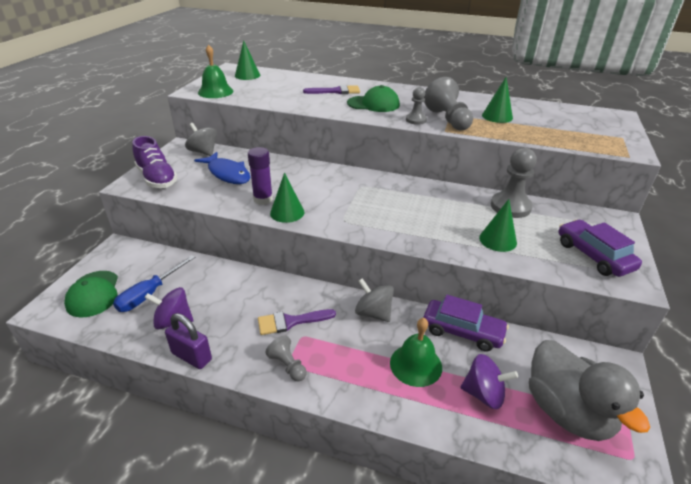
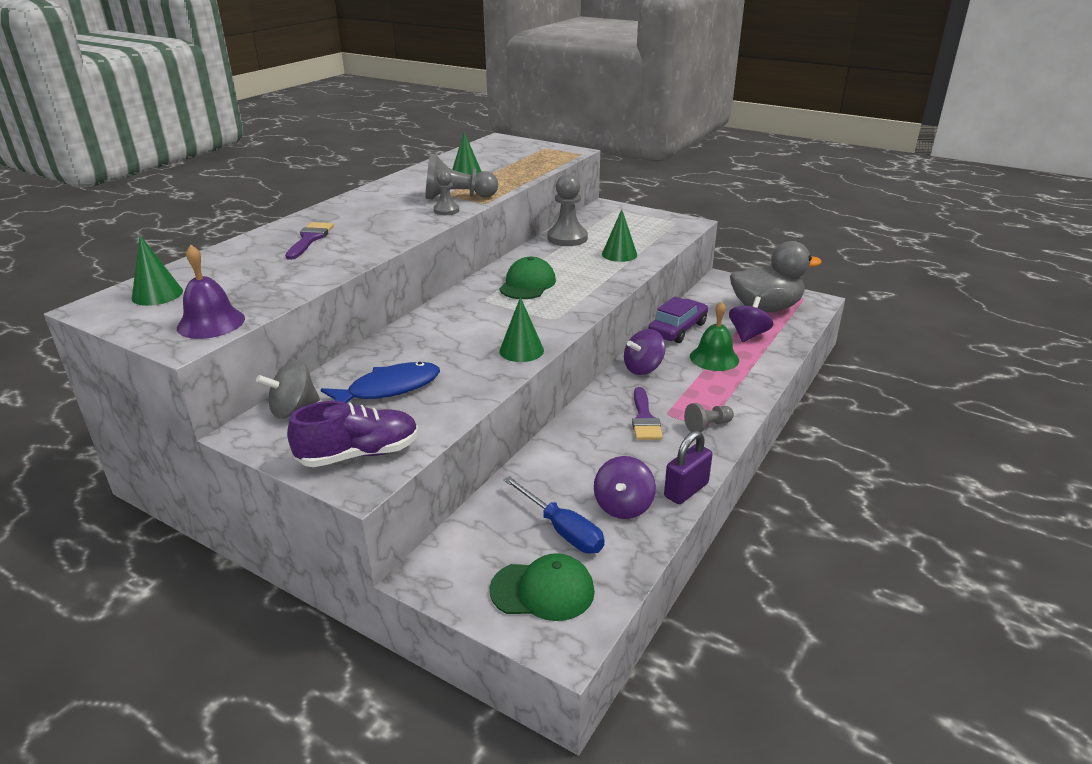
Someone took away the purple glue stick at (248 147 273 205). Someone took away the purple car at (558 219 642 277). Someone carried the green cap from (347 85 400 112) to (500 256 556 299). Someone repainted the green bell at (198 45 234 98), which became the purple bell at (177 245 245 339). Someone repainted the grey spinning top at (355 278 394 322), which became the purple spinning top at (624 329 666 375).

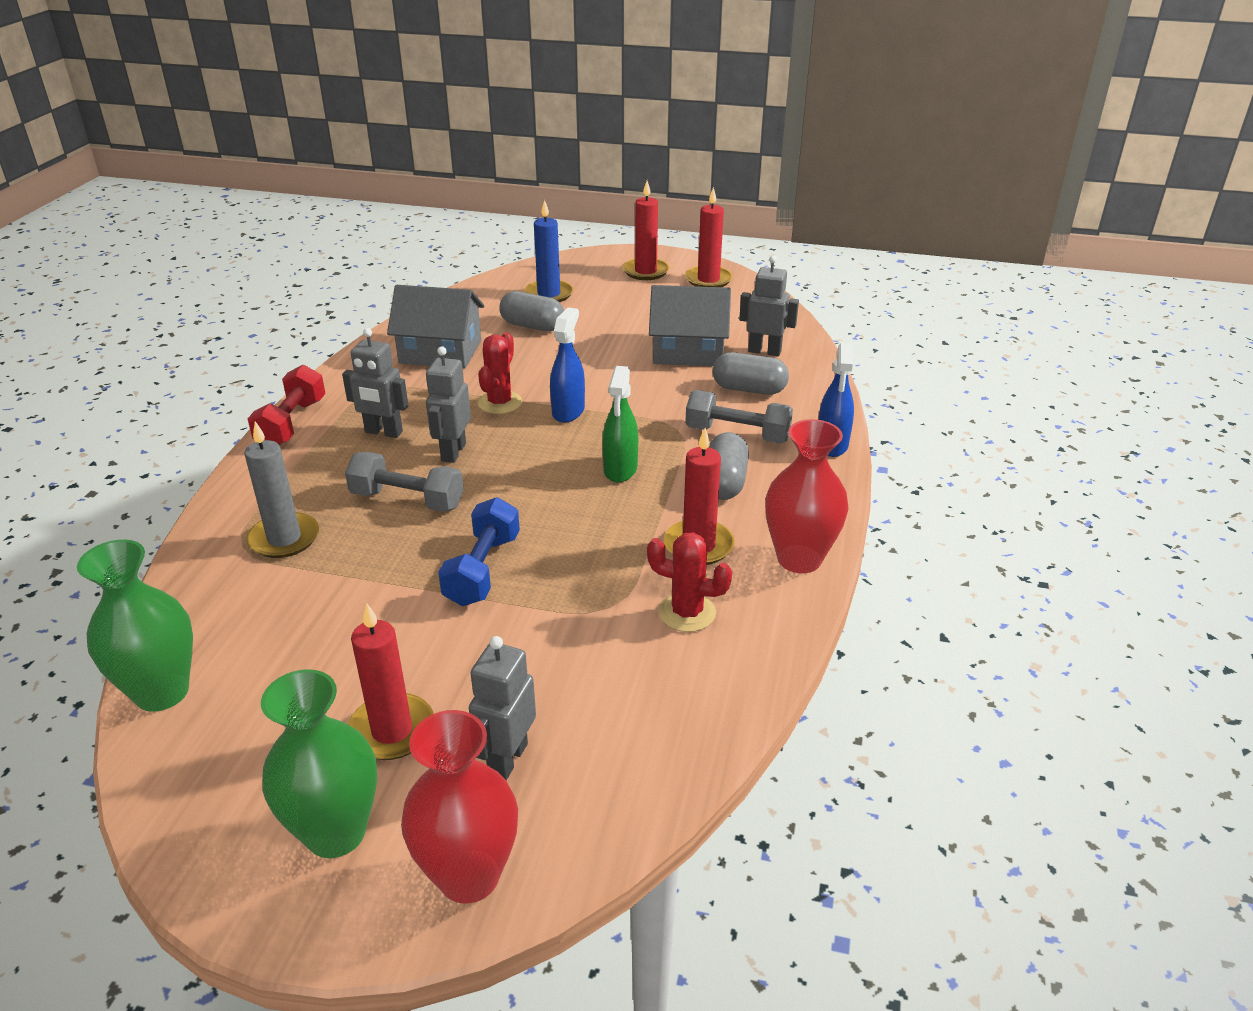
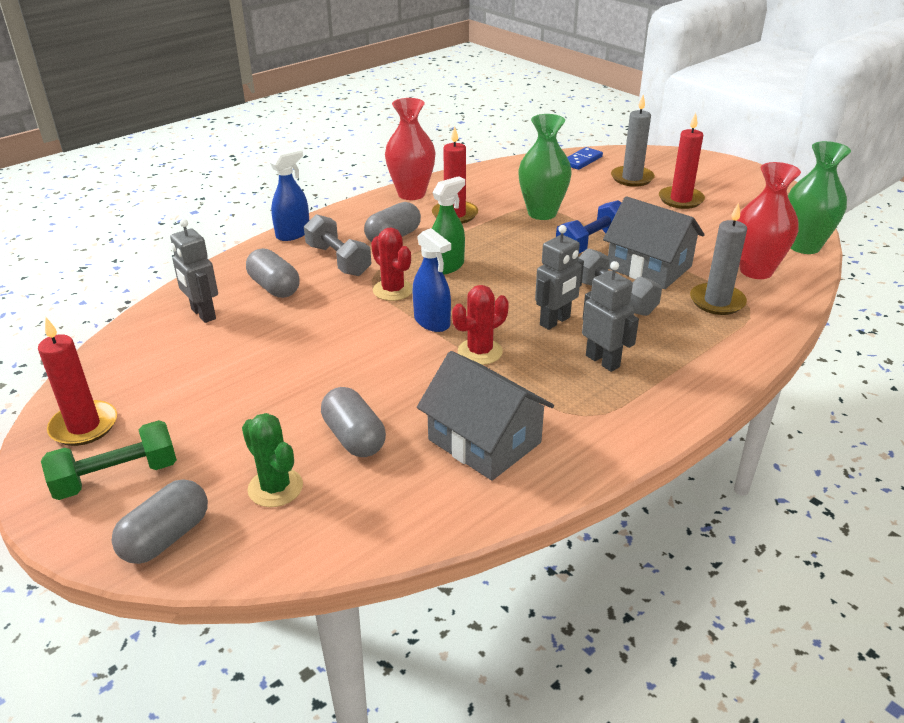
Someone took away the red dumbbell at (248 365 326 445). Someone put down the grey capsule at (111 479 208 564). Someone put down the blue domino at (567 147 603 170). Someone carried the green vase from (261 669 377 858) to (518 114 572 220). Someone carried the red vase from (401 710 518 904) to (737 162 801 279). Someone carried the red cactus from (647 532 732 632) to (371 227 413 301). Someone carried the grey house from (649 285 731 366) to (603 196 705 289). Someone swapped the grey robot at (469 636 536 781) for the grey candle at (611 95 655 187). Someone swapped the blue candle at (524 200 573 302) for the green cactus at (242 413 303 507). Someone swapped the red candle at (623 181 669 280) for the green dumbbell at (41 420 177 500). Someone rotated the blue spray bottle at (550 307 585 423) by 90 degrees counterclockwise.

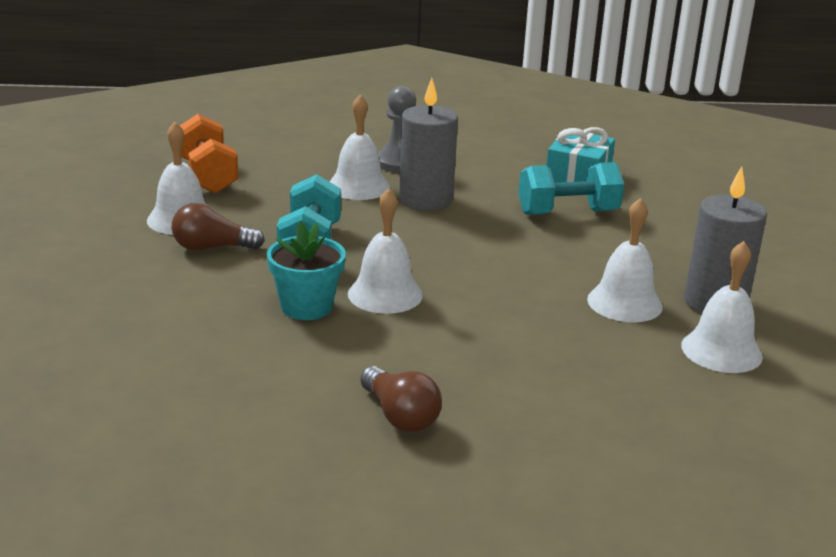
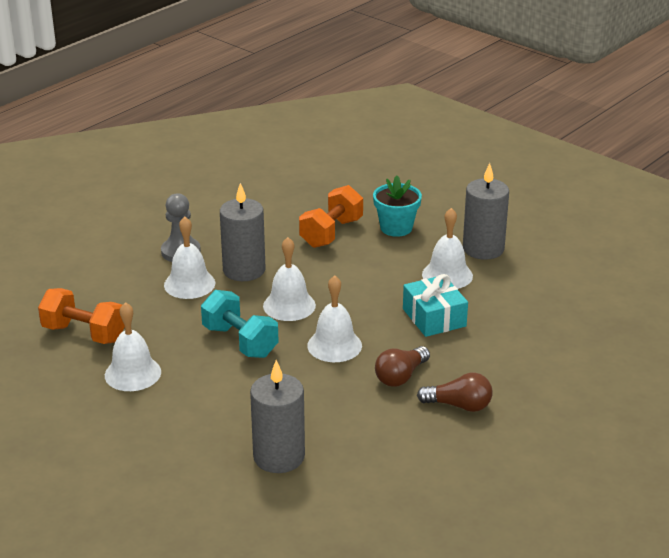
Someone put down the grey candle at (250 360 305 473). Someone carried the brown light bulb from (172 203 265 251) to (375 346 430 387). Someone carried the turquoise flower pot from (267 221 346 320) to (373 176 422 237). Someone carried the turquoise gift from (546 127 615 183) to (403 274 468 337). Someone carried the white bell from (681 241 763 373) to (263 237 316 321). Someone repainted the turquoise dumbbell at (518 162 624 215), which became the orange dumbbell at (299 185 363 248).

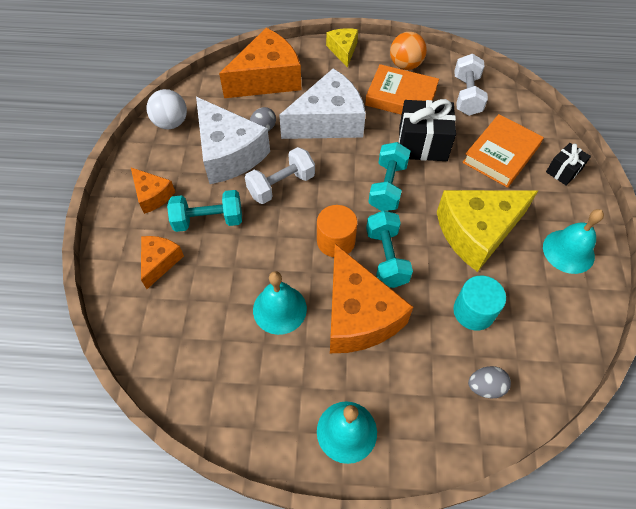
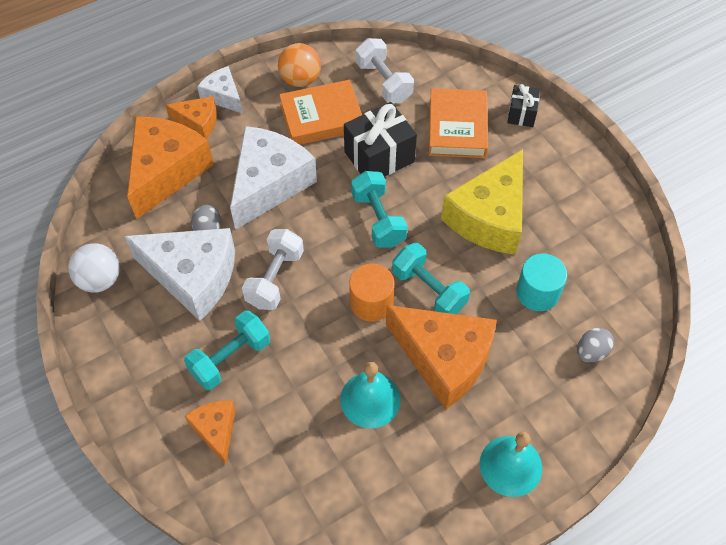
Someone took away the turquoise bell at (543 209 604 274). Someone carried the orange cheese from (131 168 175 214) to (165 96 217 139). Someone repainted the yellow cheese at (326 28 358 68), which became the white cheese at (197 66 243 114).

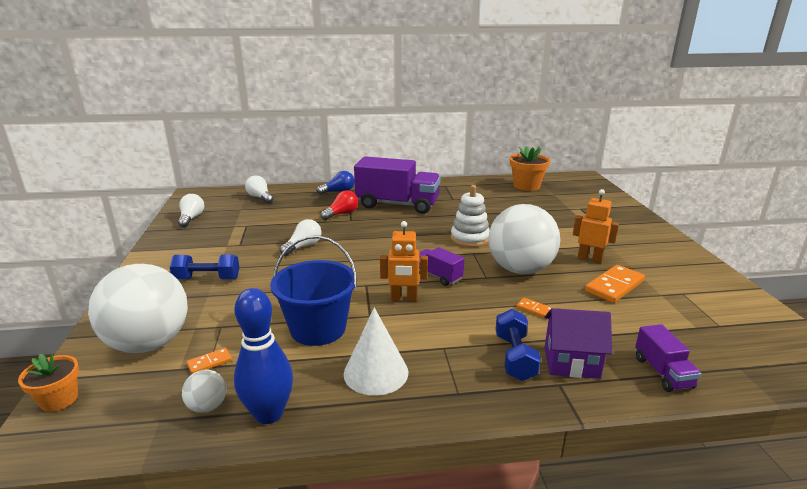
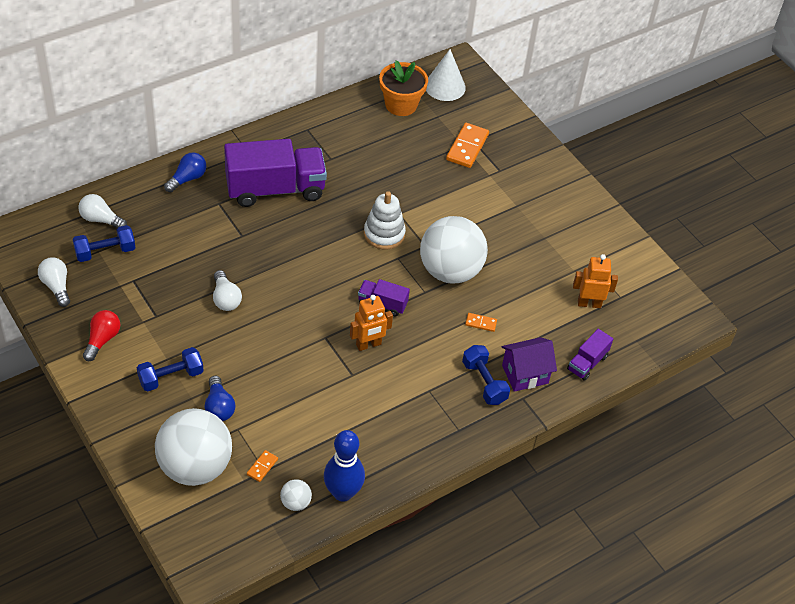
Someone took away the orange flower pot at (18 354 79 412). Someone took away the blue bucket at (270 235 357 346). Someone put down the blue dumbbell at (72 225 135 262). Someone put down the blue light bulb at (205 376 235 421). Someone carried the red light bulb from (321 190 358 220) to (83 310 120 361). Someone carried the white cone from (344 307 408 396) to (426 49 466 101). Someone carried the orange robot from (573 189 619 263) to (573 254 618 308). Someone carried the orange domino from (585 265 645 303) to (446 123 489 168). Someone rotated the white light bulb at (280 219 322 256) by 150 degrees clockwise. Someone rotated the purple truck at (635 324 701 392) by 75 degrees clockwise.

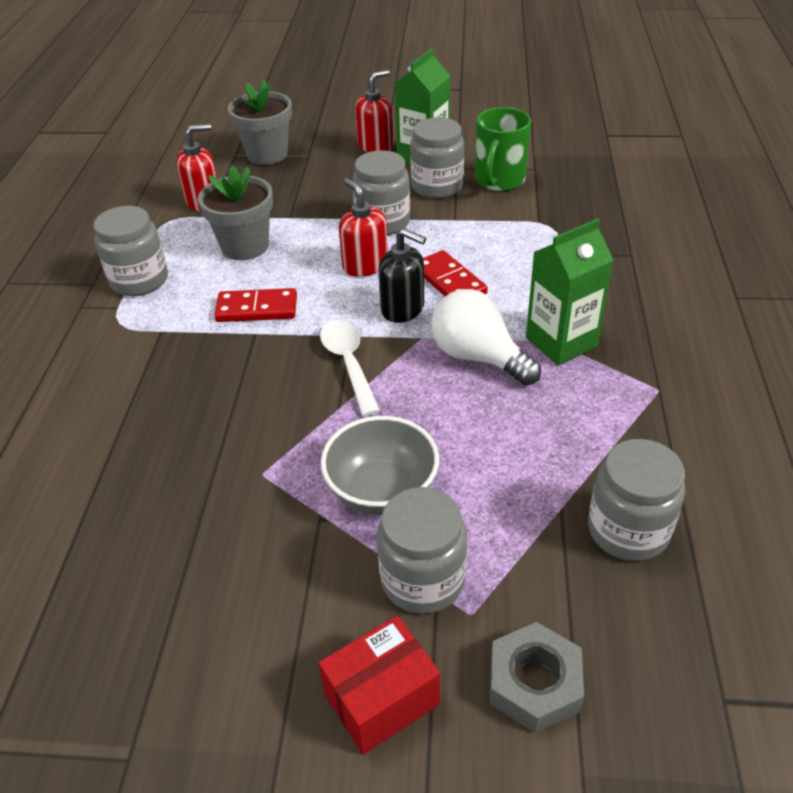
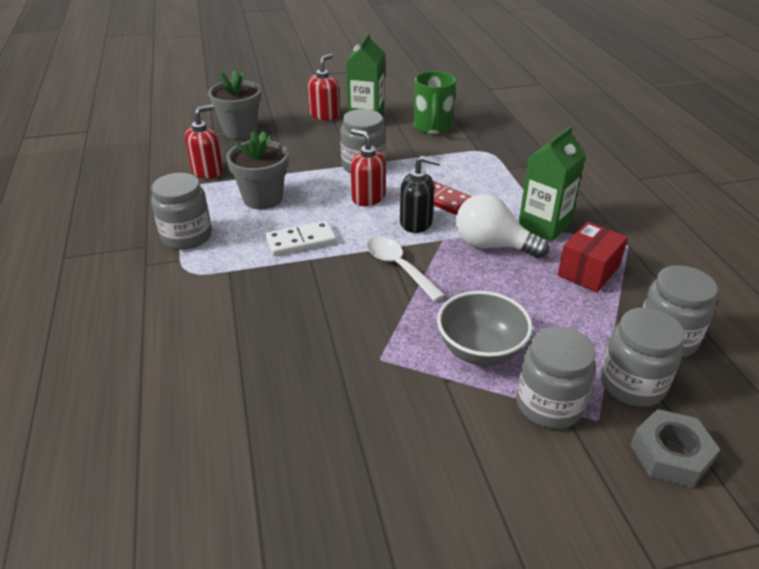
Someone carried the red box from (318 615 440 755) to (558 222 628 293). Someone carried the grey jar from (410 117 464 199) to (600 308 685 407). Someone repainted the red domino at (214 288 297 322), which became the white domino at (265 221 336 256).

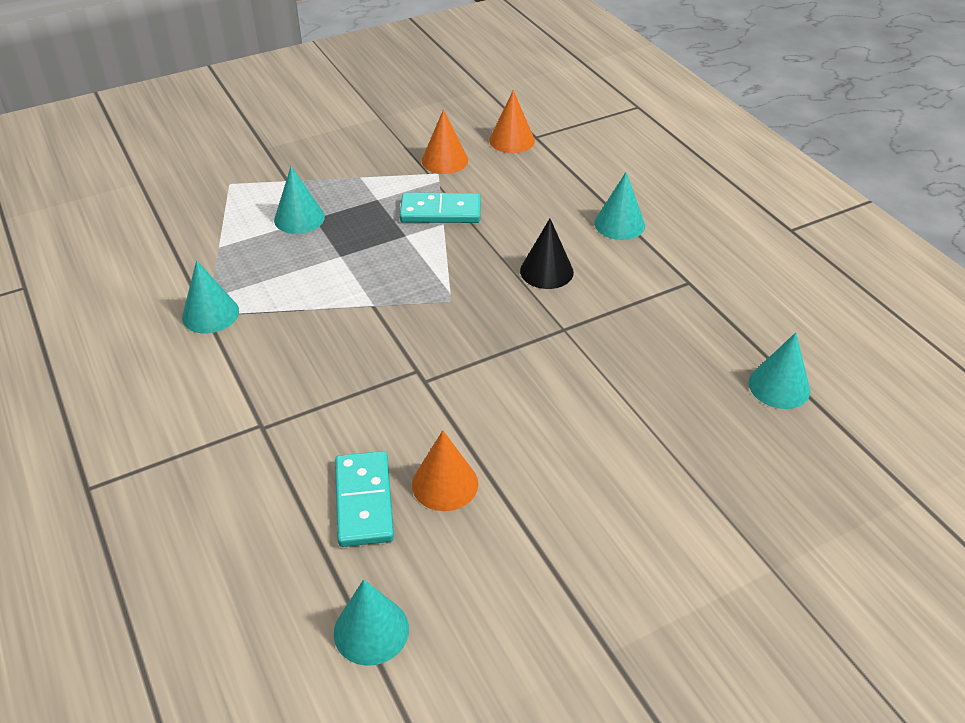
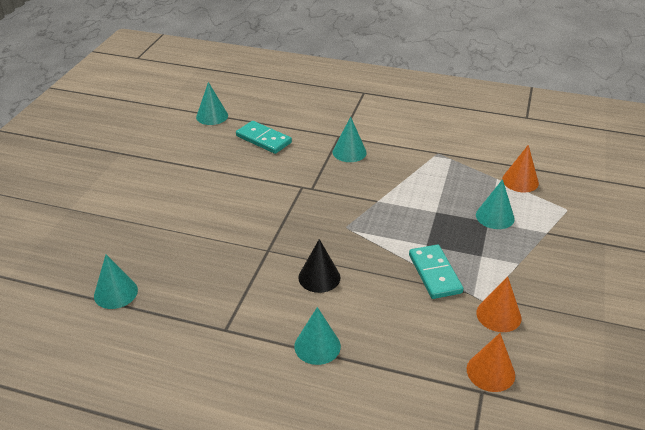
Someone carried the turquoise cone from (182 260 239 333) to (333 117 367 162). Someone carried the orange cone from (412 430 478 511) to (502 145 539 192). Someone rotated the turquoise domino at (400 193 481 223) by 60 degrees counterclockwise.

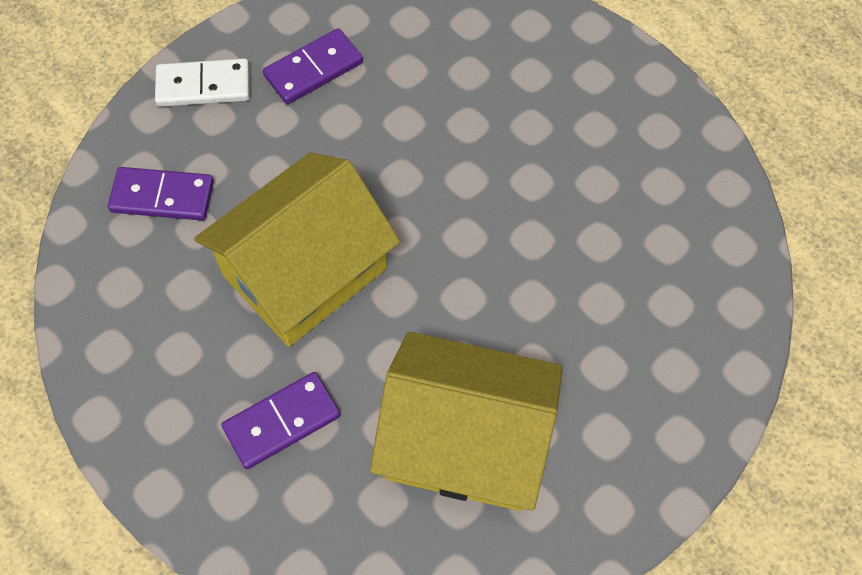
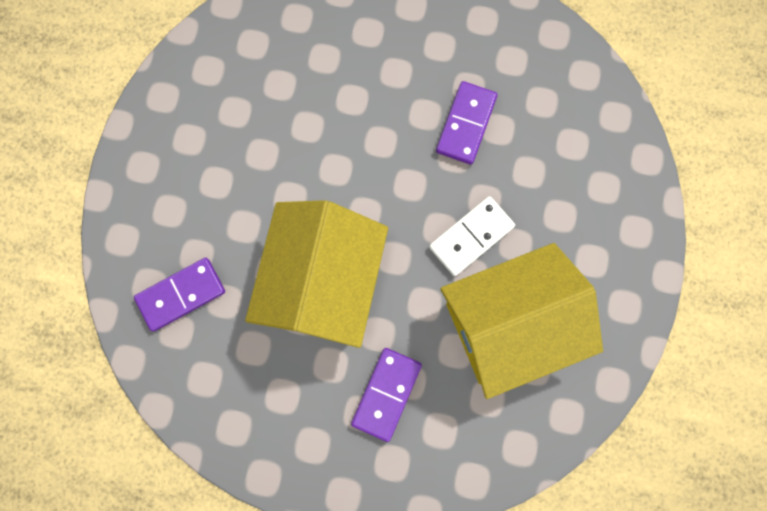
Someone carried the white domino from (155 58 250 107) to (429 196 515 276). Someone carried the purple domino from (263 28 363 104) to (436 81 498 165).

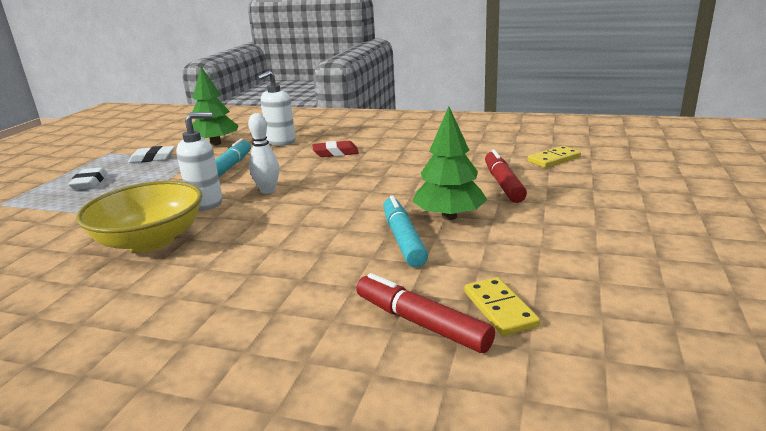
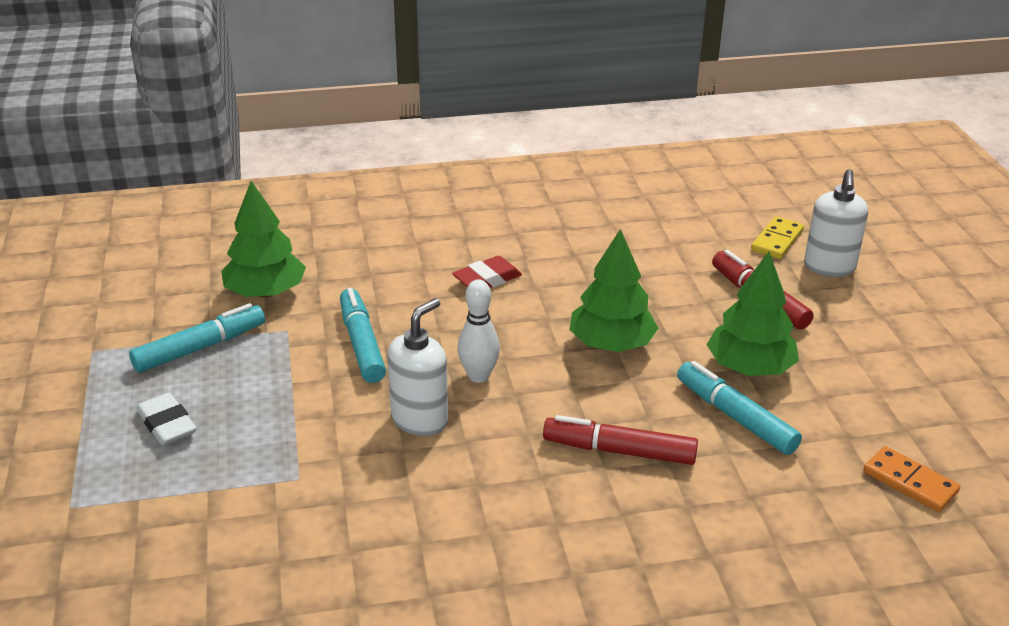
Someone took away the yellow bowl at (76 181 202 252). Someone put down the green tree at (569 229 659 352). Someone carried the white soap dispenser from (256 71 296 146) to (804 169 868 277). Someone carried the red marker from (356 273 495 353) to (543 415 698 465). Someone swapped the white eraser at (128 146 175 163) for the turquoise marker at (129 303 265 372). Someone repainted the yellow domino at (464 277 540 336), which became the orange domino at (863 446 960 512).

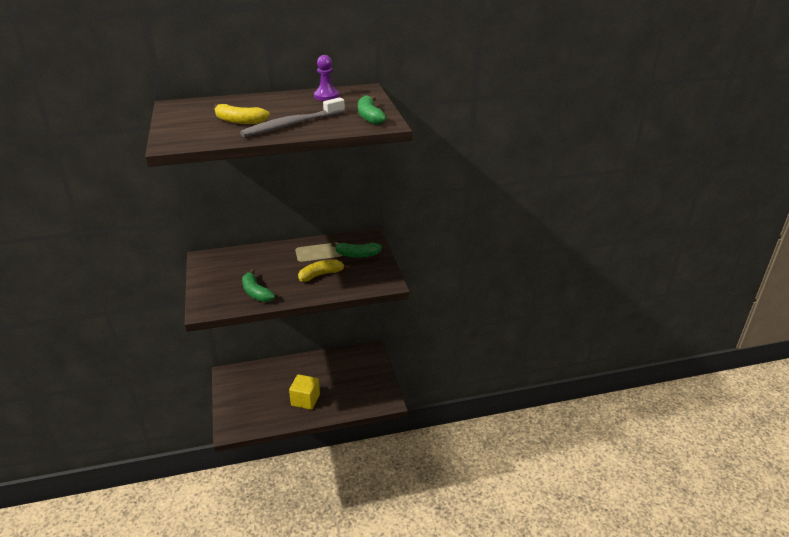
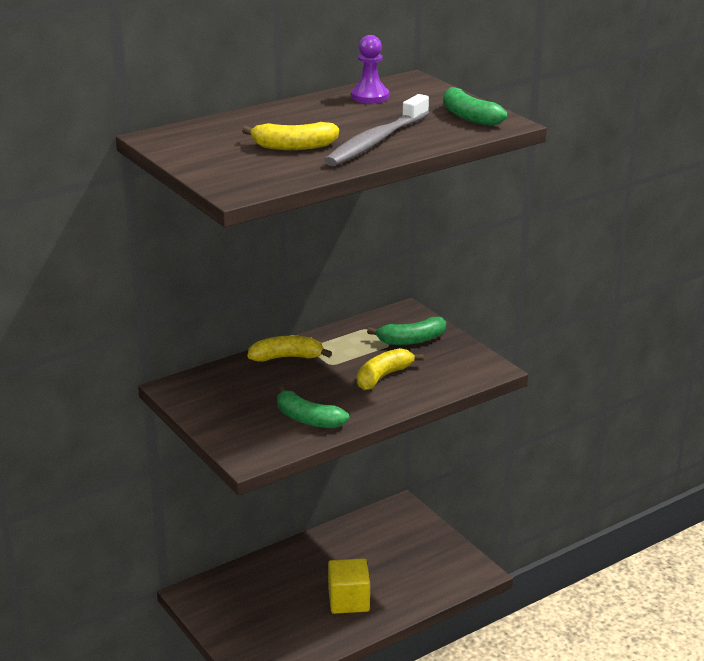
Someone put down the yellow banana at (248 336 332 362).

